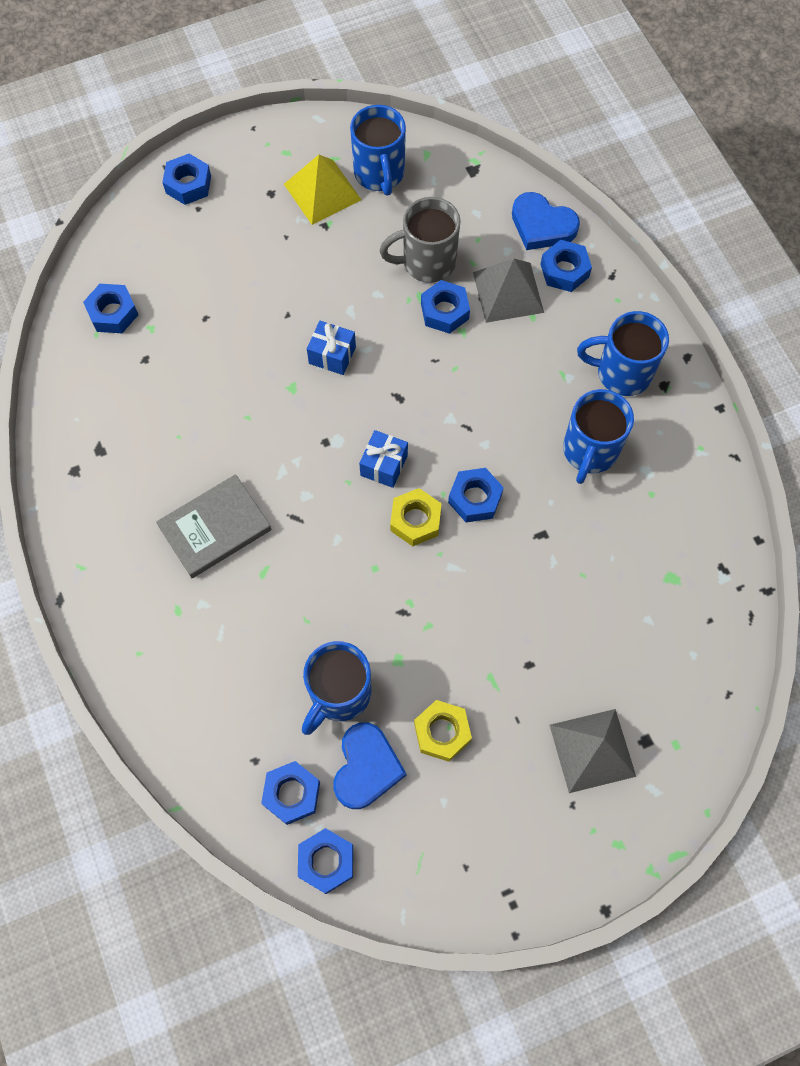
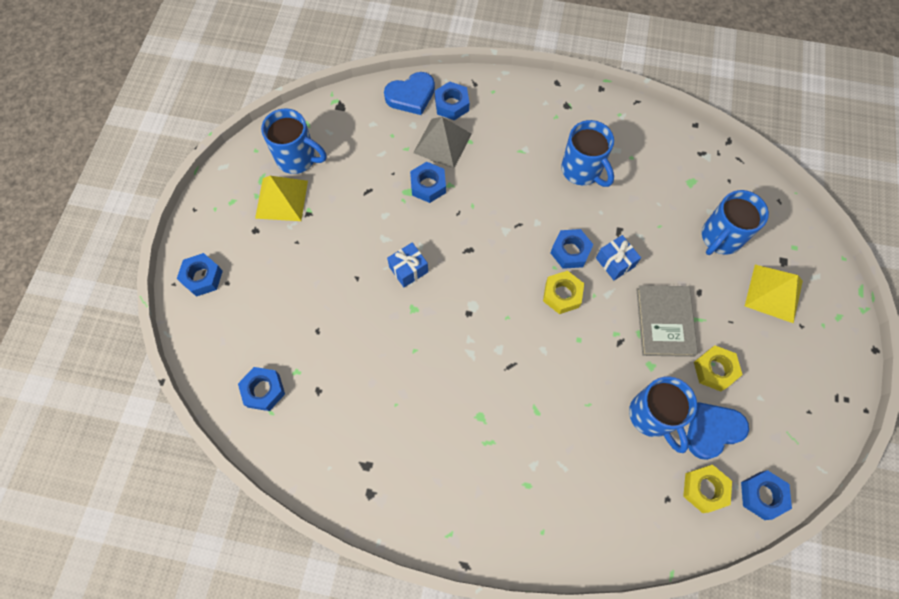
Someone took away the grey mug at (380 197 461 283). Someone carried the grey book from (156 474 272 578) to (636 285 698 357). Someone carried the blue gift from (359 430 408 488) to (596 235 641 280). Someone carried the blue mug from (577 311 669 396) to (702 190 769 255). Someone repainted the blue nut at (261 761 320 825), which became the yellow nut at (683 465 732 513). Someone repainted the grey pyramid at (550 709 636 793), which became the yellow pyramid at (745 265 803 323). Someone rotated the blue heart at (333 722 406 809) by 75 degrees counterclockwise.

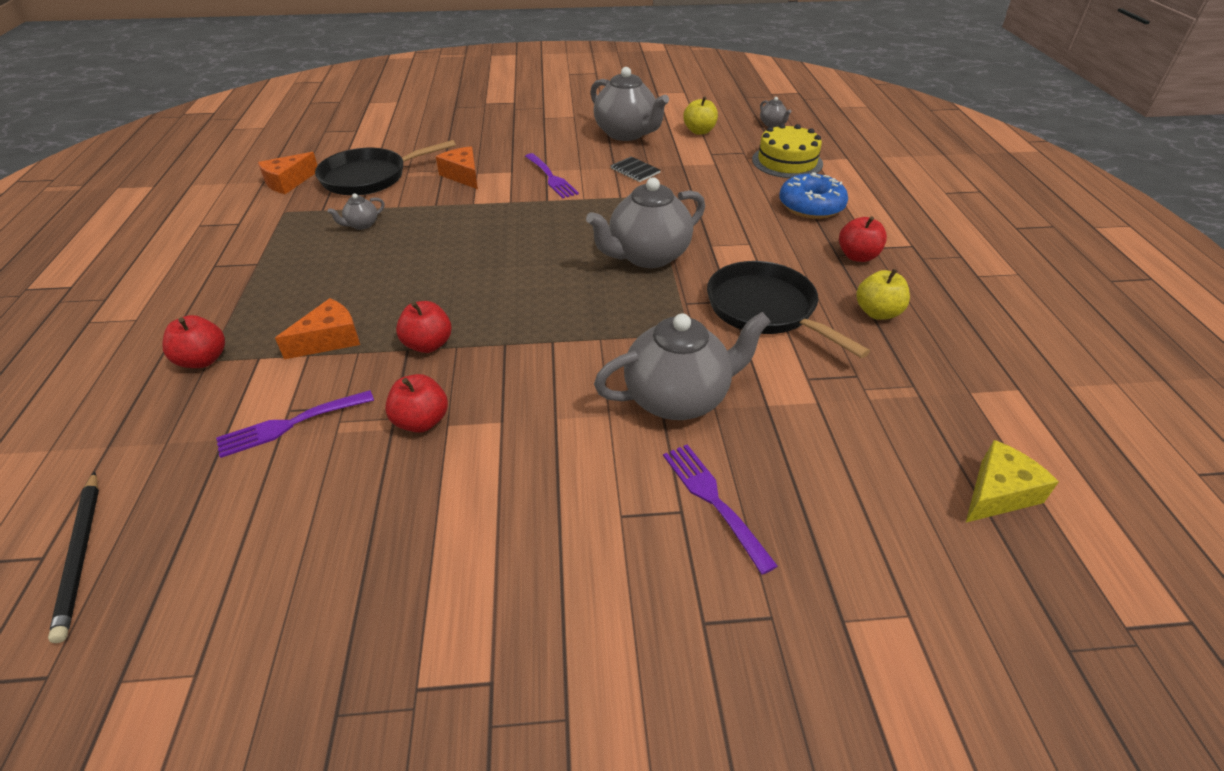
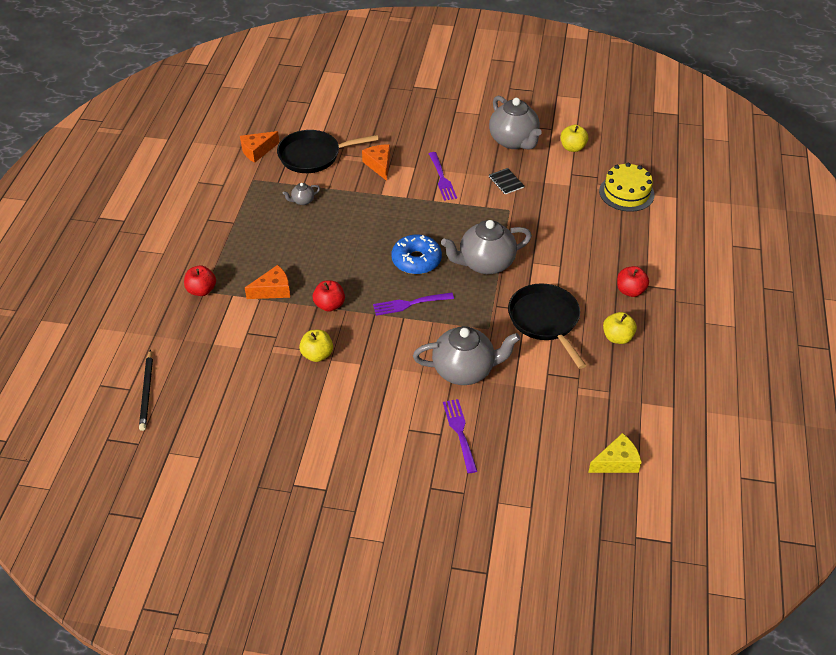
Someone took away the grey teapot at (760 97 792 127). Someone carried the purple fork from (216 390 374 458) to (373 293 454 316). Someone carried the blue donut from (779 172 848 219) to (392 234 442 274). Someone repainted the red apple at (385 374 448 433), which became the yellow apple at (299 330 333 362).

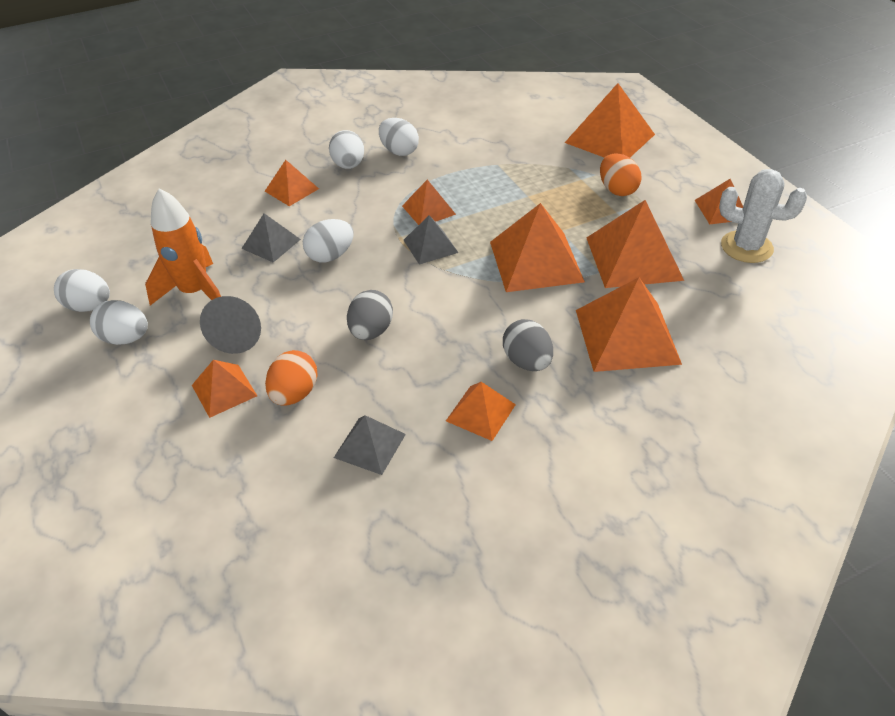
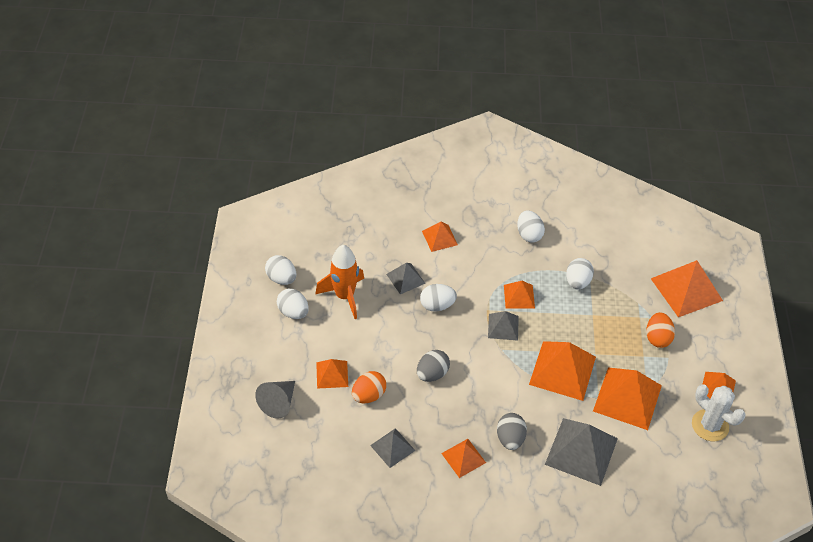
Someone carried the grey cone from (200 296 261 354) to (255 381 295 419). Someone carried the white egg from (329 130 364 169) to (566 258 594 289). Someone repainted the orange pyramid at (576 277 682 372), which became the grey pyramid at (545 418 618 486).

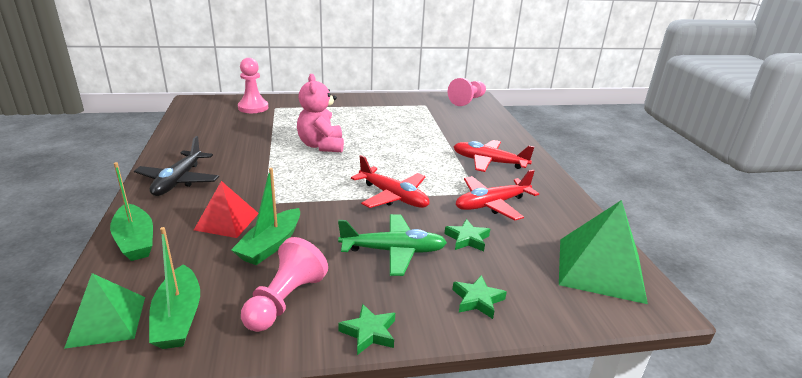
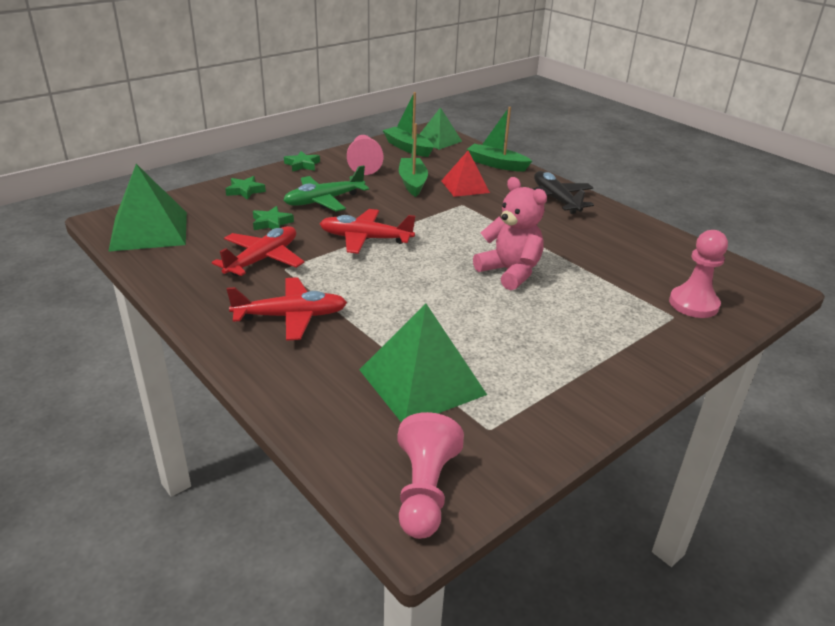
Someone put down the green pyramid at (359 304 487 422).

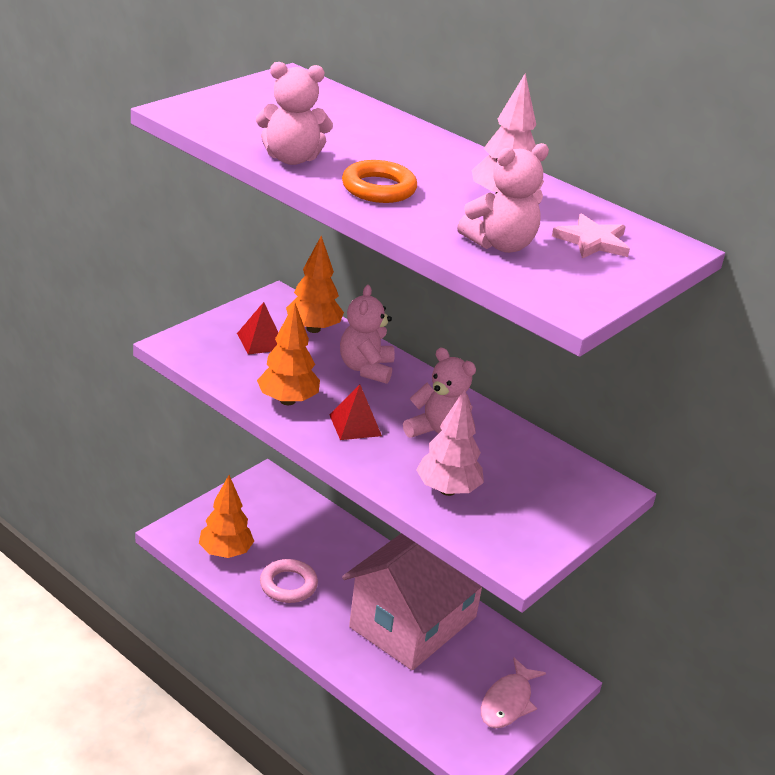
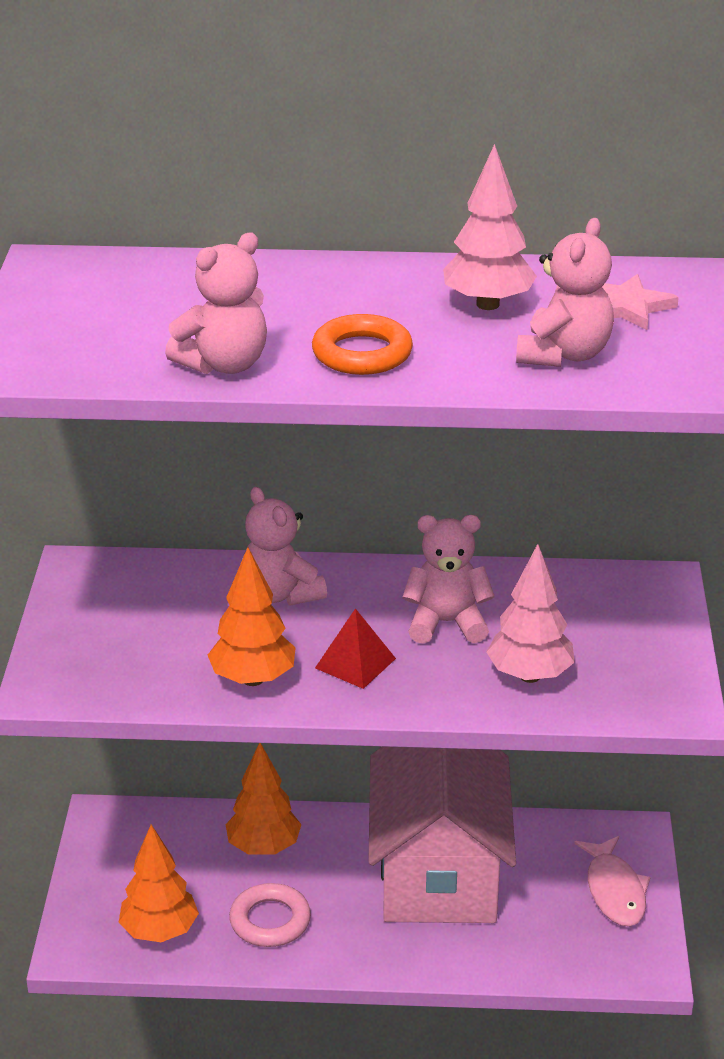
Someone took away the red pyramid at (237 302 278 355). Someone carried the orange tree from (286 236 344 333) to (226 743 301 854).

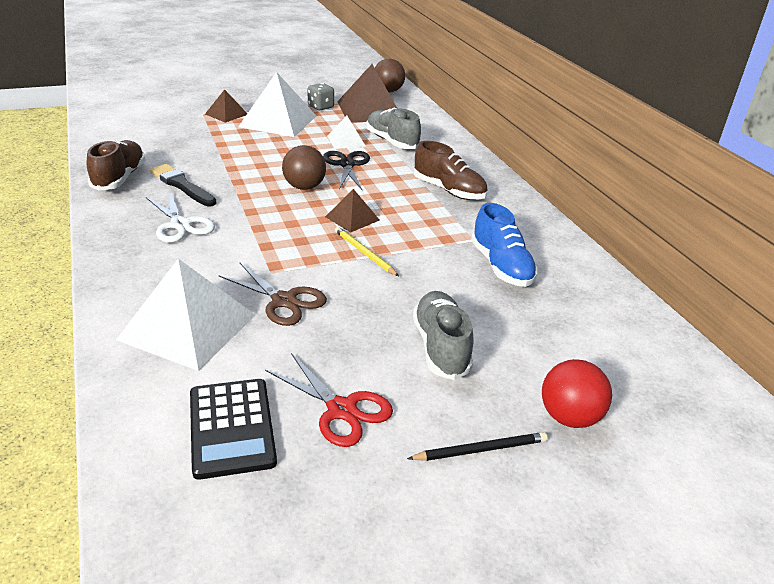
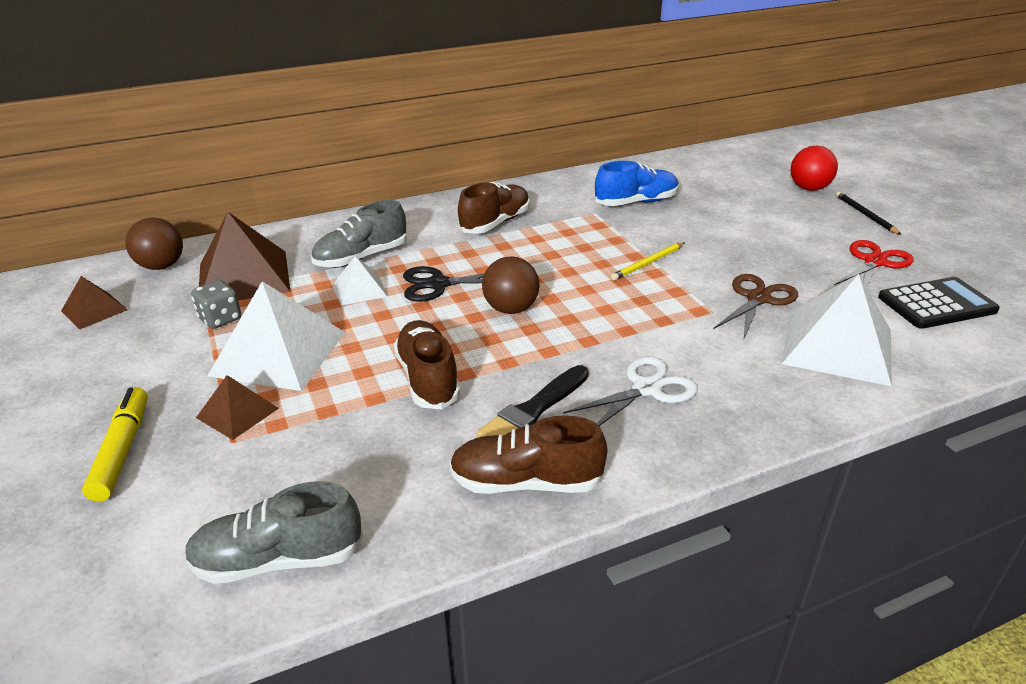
Someone put down the yellow marker at (82 387 148 502). Someone put down the brown shoe at (394 320 461 409). Someone carried the brown pyramid from (325 189 380 233) to (61 276 128 329). Someone carried the grey shoe from (413 291 474 380) to (185 481 363 584).

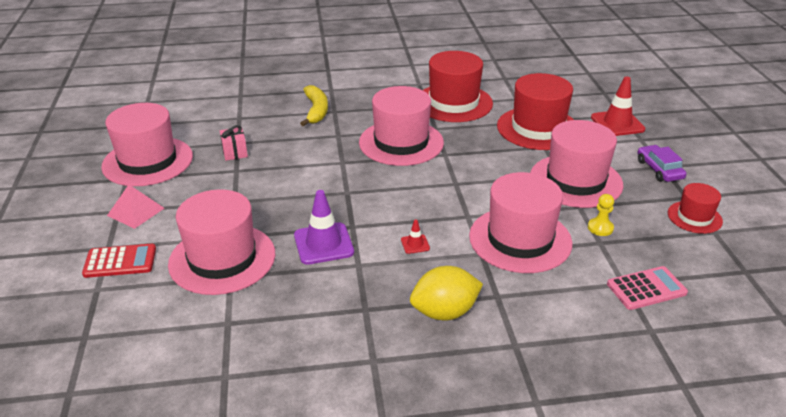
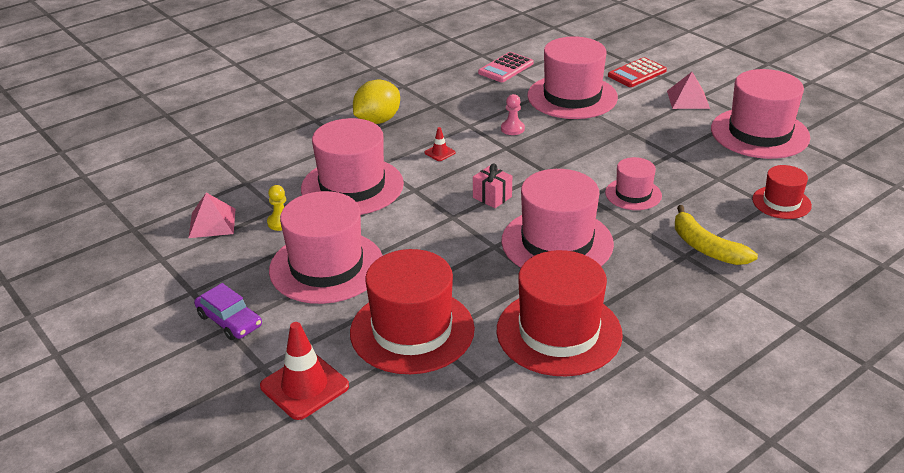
Someone put down the pink pyramid at (189 193 235 238). Someone put down the pink hat at (605 157 662 210). Someone carried the pink gift from (220 125 248 161) to (473 163 512 208). Someone carried the pink calculator from (607 266 688 310) to (478 52 534 82). Someone carried the red hat from (668 183 723 234) to (752 165 812 219). Someone swapped the purple traffic cone at (294 190 354 265) for the pink pawn at (501 94 525 135).

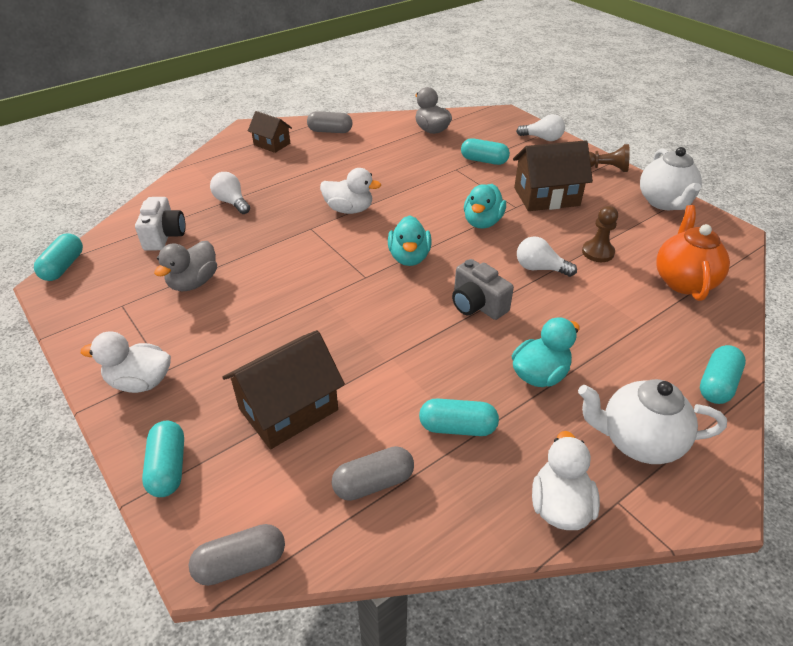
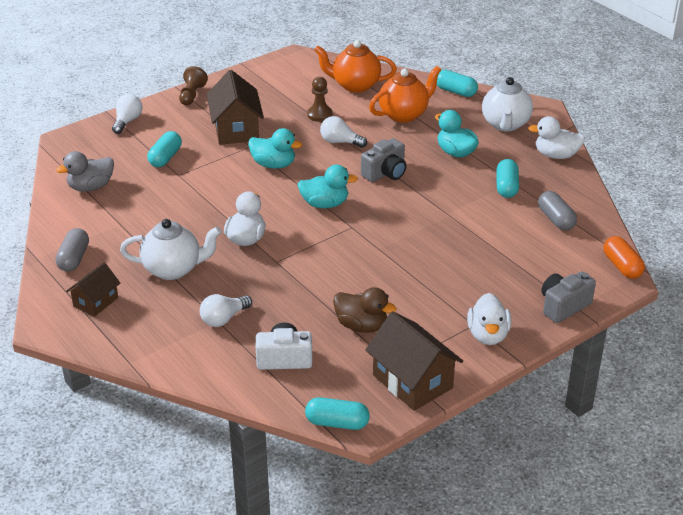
Someone put down the orange teapot at (369 66 441 123). Someone carried the brown house from (223 330 345 449) to (365 311 463 411). Someone carried the white teapot from (640 147 702 210) to (120 219 221 280). Someone swapped the turquoise capsule at (142 421 184 497) for the grey camera at (541 271 596 323). Someone repainted the grey duck at (154 241 217 291), which became the brown duck at (333 287 396 333). Someone repainted the grey capsule at (189 524 285 586), which became the orange capsule at (603 236 645 279). Someone rotated the white light bulb at (517 236 577 277) by 90 degrees clockwise.

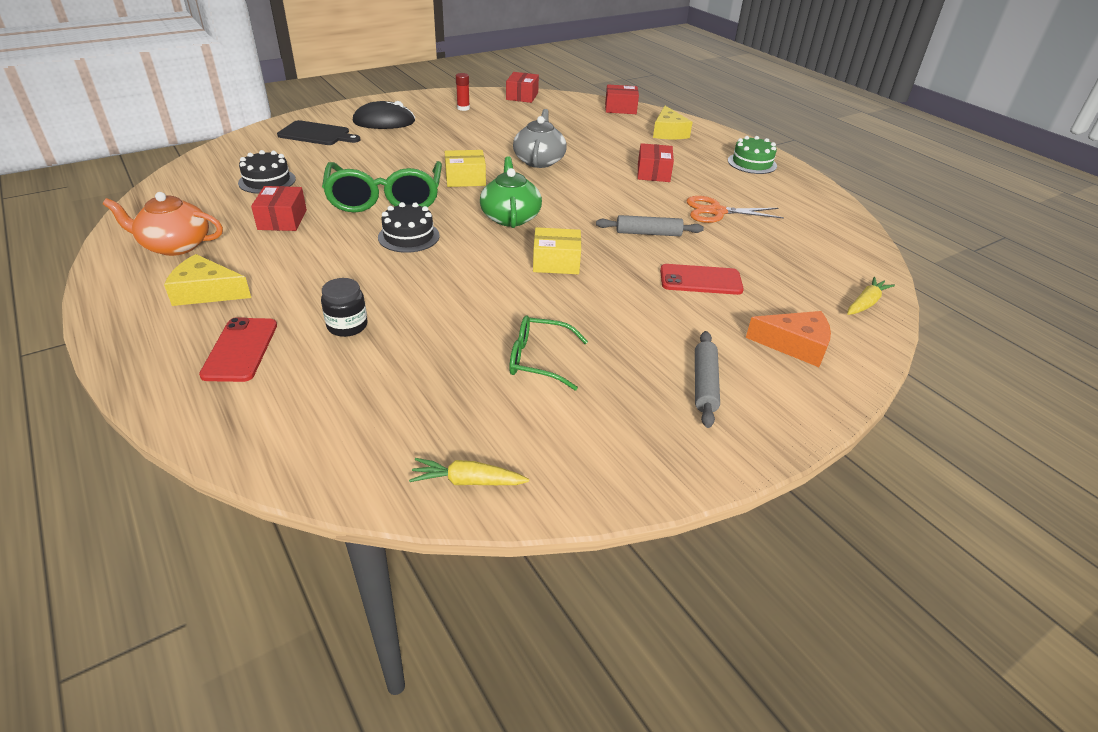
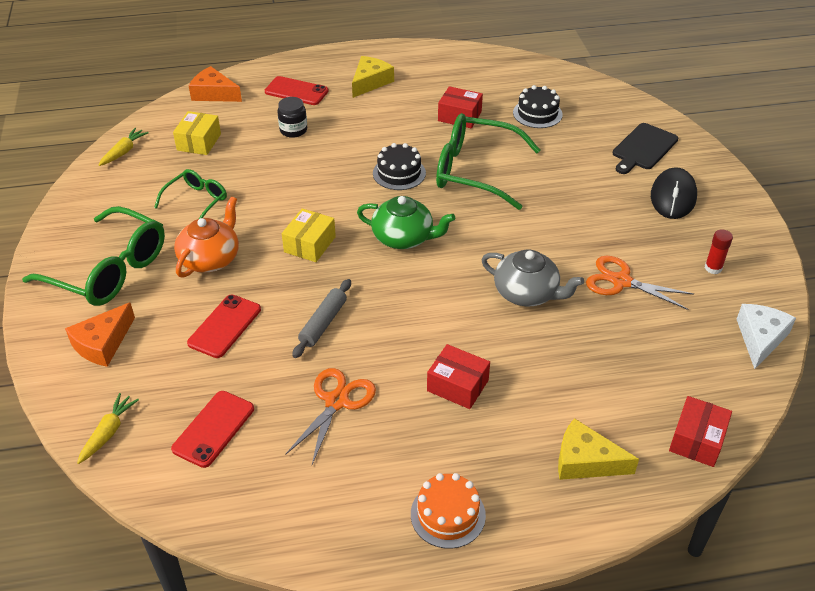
Someone put down the red phone at (171 391 254 468). Someone put down the orange cheese at (189 66 242 102). Someone put down the orange scissors at (586 256 694 310). Someone carried the orange teapot from (103 192 223 256) to (174 197 239 278). Someone carried the yellow box from (444 150 486 187) to (173 111 221 155). Someone swapped the red box at (506 72 539 103) for the white cheese at (737 304 796 369). Someone swapped the grey rolling pin at (695 331 720 428) for the green glasses at (22 206 165 306). Someone repainted the green cake at (728 136 777 174), which became the orange cake at (411 473 486 549). Someone rotated the yellow carrot at (847 277 895 315) by 135 degrees counterclockwise.

